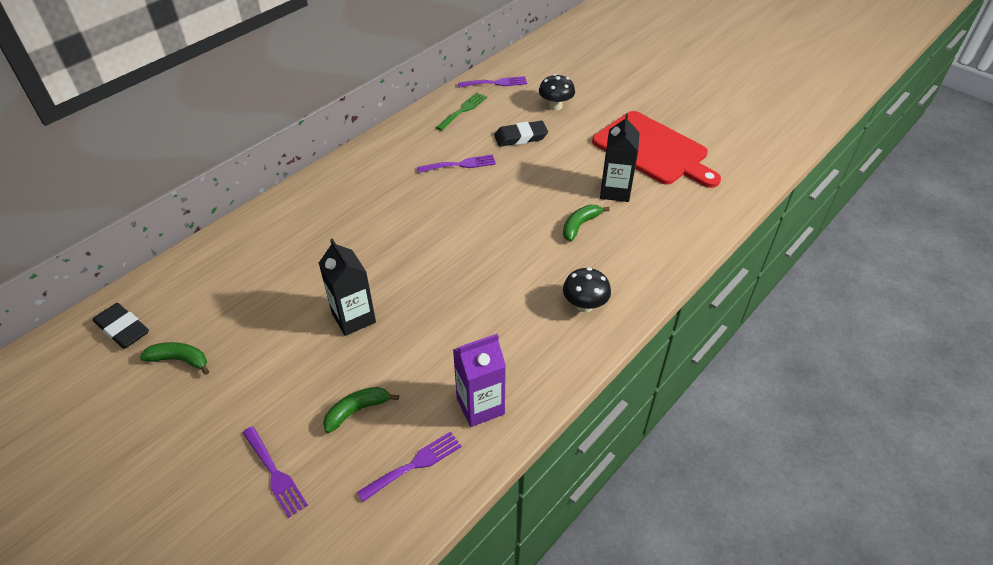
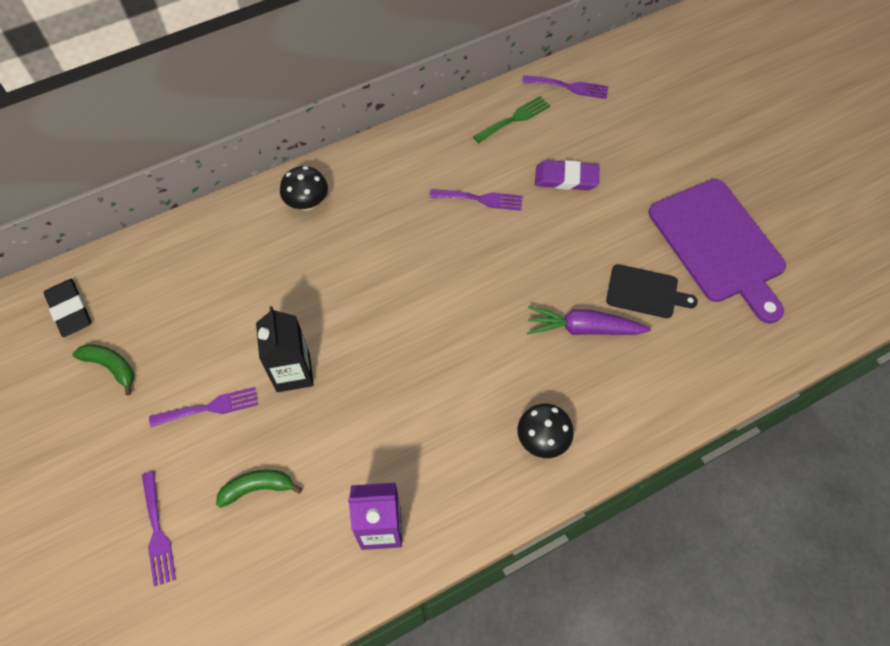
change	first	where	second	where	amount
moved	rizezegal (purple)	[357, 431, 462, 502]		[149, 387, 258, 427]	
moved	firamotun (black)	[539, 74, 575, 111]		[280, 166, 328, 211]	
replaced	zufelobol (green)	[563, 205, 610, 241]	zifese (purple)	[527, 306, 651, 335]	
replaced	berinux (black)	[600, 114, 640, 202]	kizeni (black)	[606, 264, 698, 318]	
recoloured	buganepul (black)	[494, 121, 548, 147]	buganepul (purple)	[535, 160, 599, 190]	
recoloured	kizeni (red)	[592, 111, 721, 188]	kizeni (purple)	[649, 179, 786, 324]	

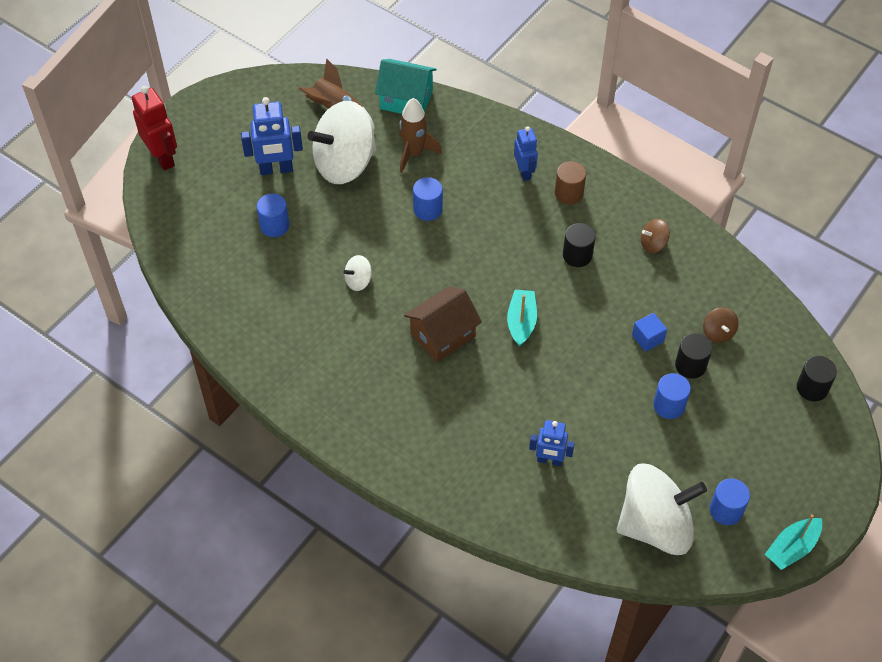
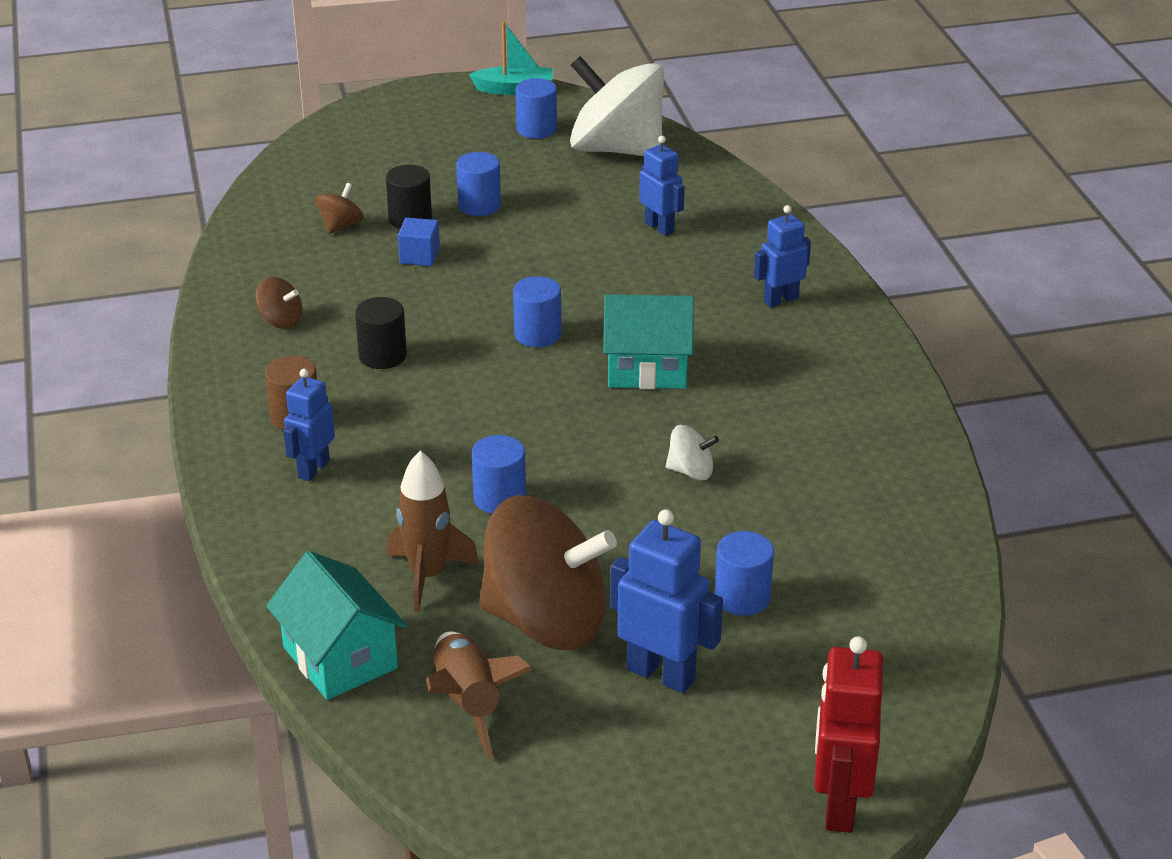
change	first	where	second	where	amount
removed	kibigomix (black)	[797, 356, 837, 401]			
added			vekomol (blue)	[754, 205, 811, 307]	
replaced	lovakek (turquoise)	[507, 289, 537, 347]	kibigomix (blue)	[513, 276, 561, 347]	
recoloured	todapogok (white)	[308, 101, 376, 184]	todapogok (brown)	[479, 495, 617, 650]	
recoloured	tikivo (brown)	[404, 287, 482, 362]	tikivo (turquoise)	[603, 295, 694, 389]	

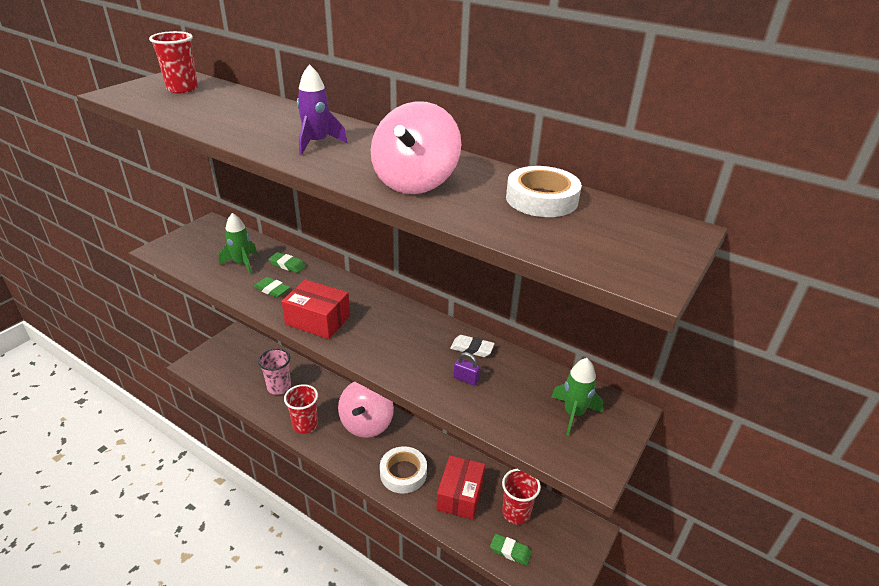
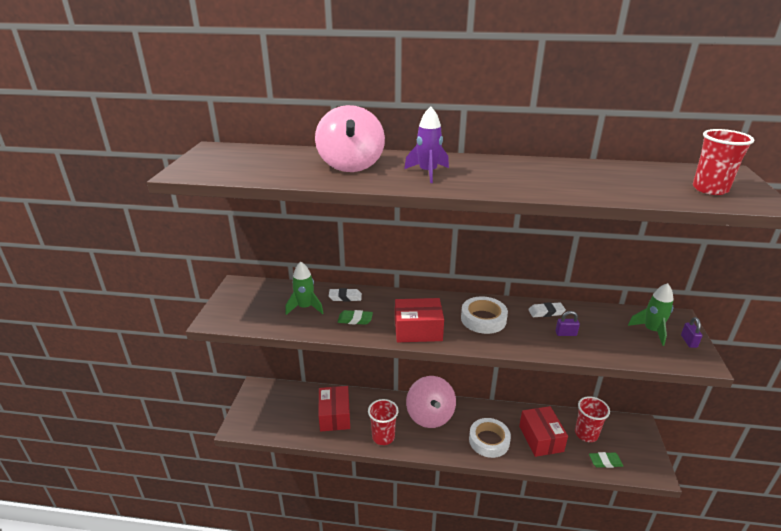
change	first	where	second	where	amount
added			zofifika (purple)	[681, 317, 702, 348]	
moved	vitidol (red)	[149, 31, 198, 93]		[693, 129, 754, 195]	
moved	todapogok (pink)	[371, 101, 461, 194]		[315, 105, 385, 172]	
moved	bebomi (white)	[506, 166, 582, 217]		[461, 296, 508, 334]	
replaced	vitidol (pink)	[258, 348, 291, 395]	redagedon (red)	[318, 386, 350, 432]	
recoloured	buganepul (green)	[269, 252, 306, 273]	buganepul (white)	[329, 288, 362, 301]	

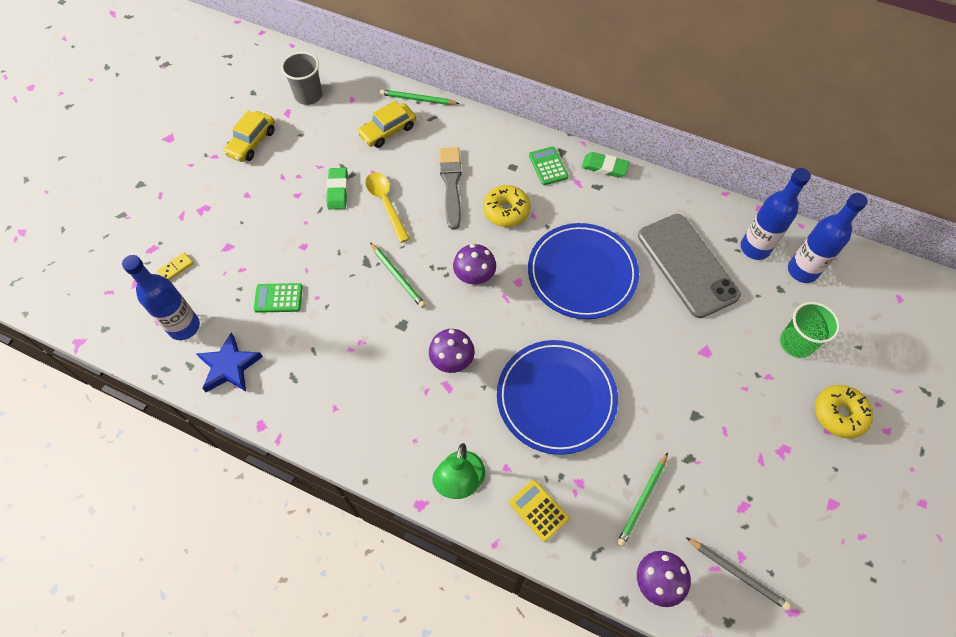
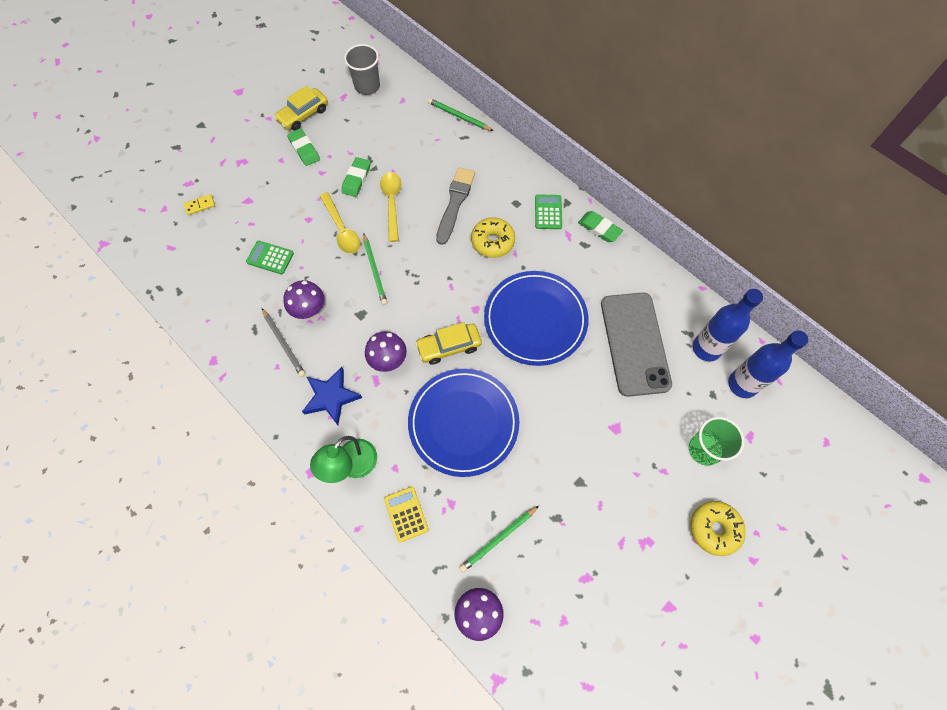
change	first	where	second	where	amount
removed	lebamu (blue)	[122, 255, 200, 340]			
added			buganepul (green)	[287, 128, 320, 166]	
added			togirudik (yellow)	[320, 192, 360, 254]	
moved	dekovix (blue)	[197, 333, 263, 392]		[302, 367, 362, 425]	
moved	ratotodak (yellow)	[357, 101, 416, 148]		[415, 322, 482, 365]	
moved	firamotun (purple)	[453, 244, 496, 287]		[283, 280, 325, 319]	
moved	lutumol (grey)	[686, 537, 791, 610]		[262, 308, 306, 377]	

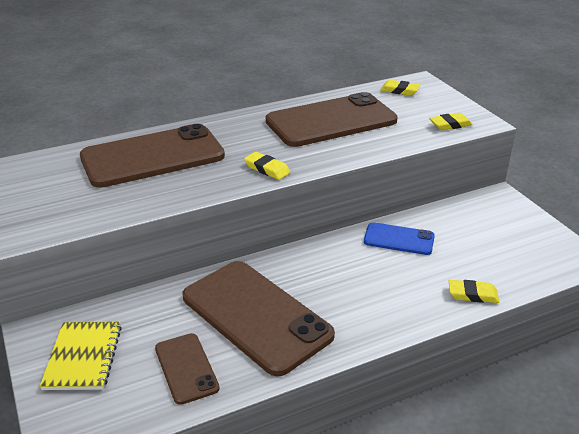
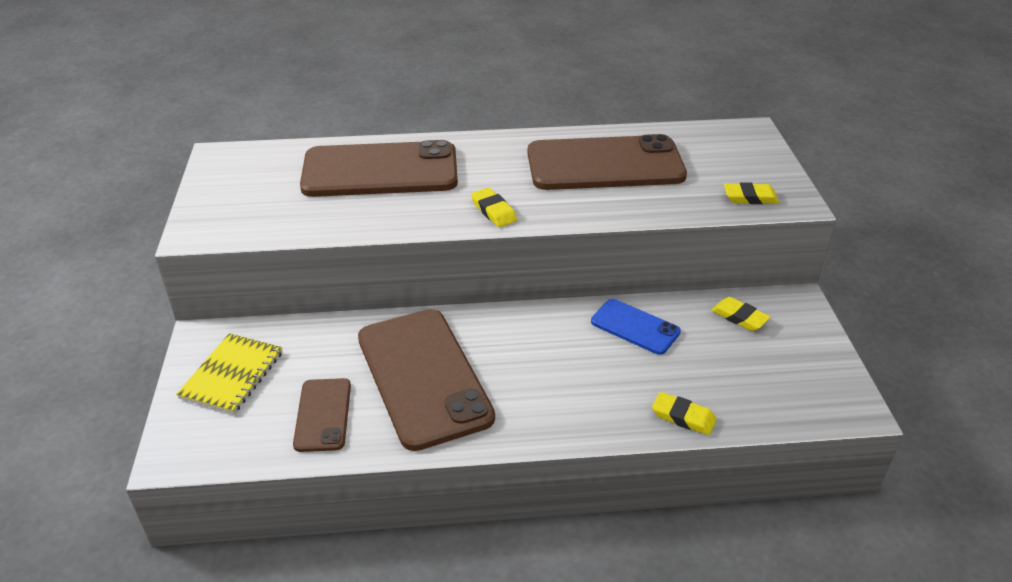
change	first	where	second	where	amount
moved	buganepul (yellow)	[380, 80, 421, 96]		[711, 297, 770, 331]	

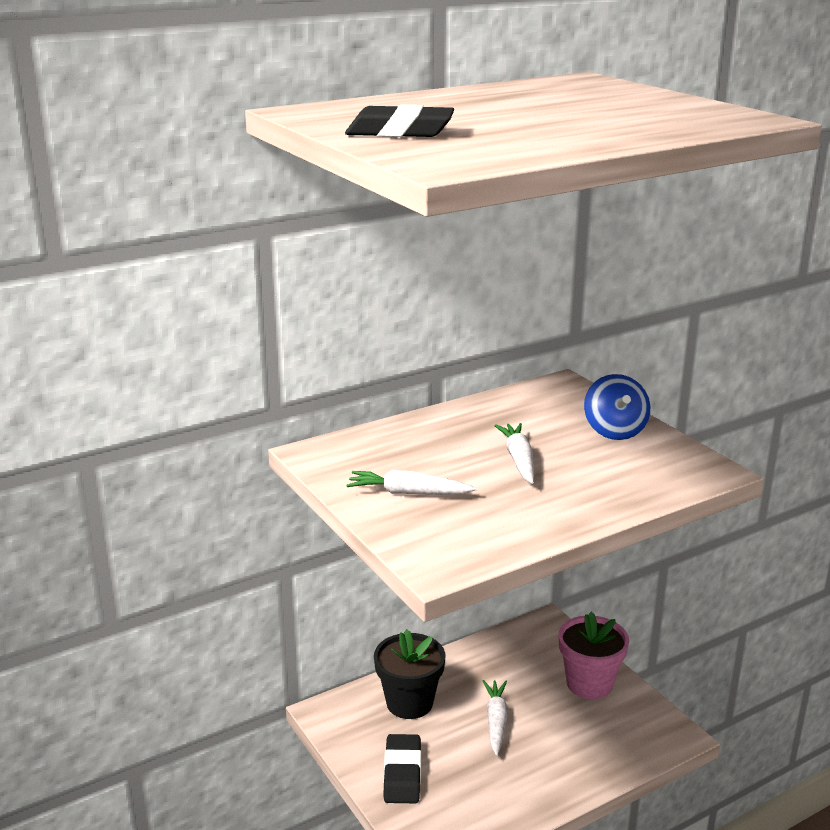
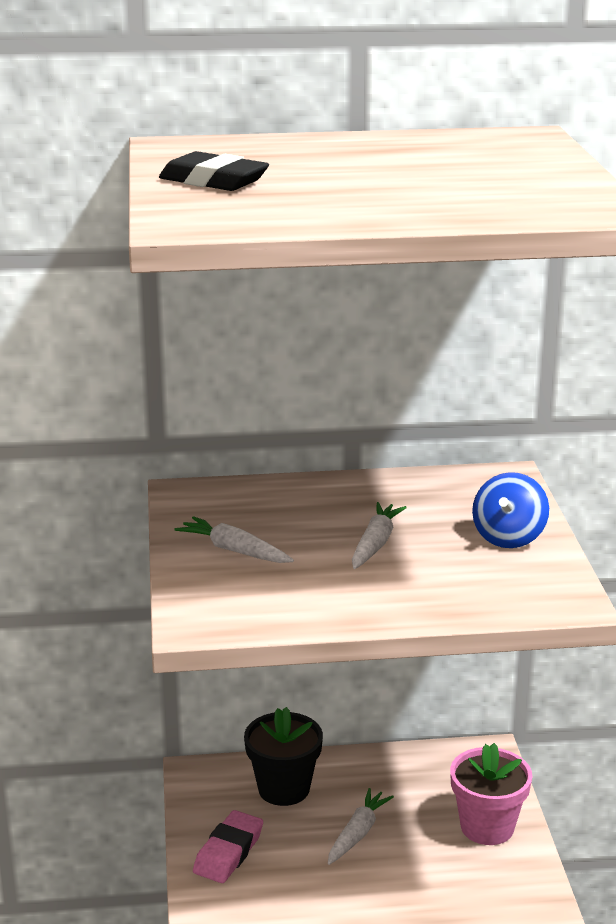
change	first	where	second	where	amount
recoloured	buganepul (black)	[384, 734, 421, 803]	buganepul (pink)	[193, 810, 263, 883]	

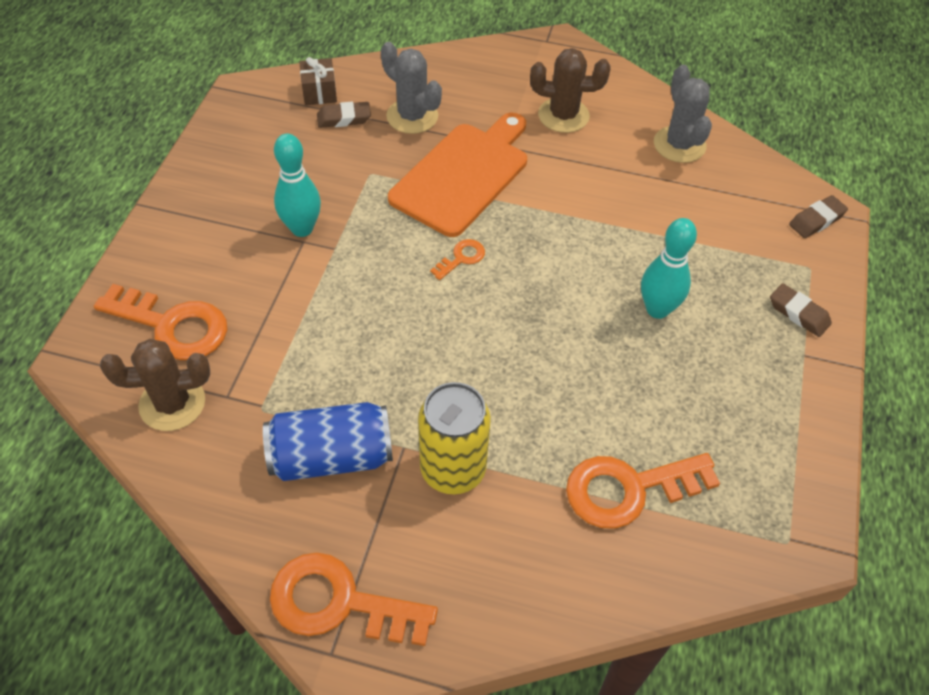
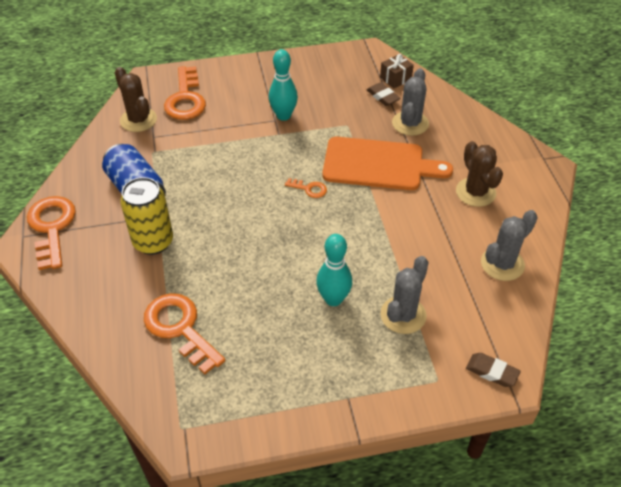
change	first	where	second	where	amount
removed	buganepul (brown)	[770, 283, 832, 337]			
added			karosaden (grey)	[380, 256, 429, 334]	

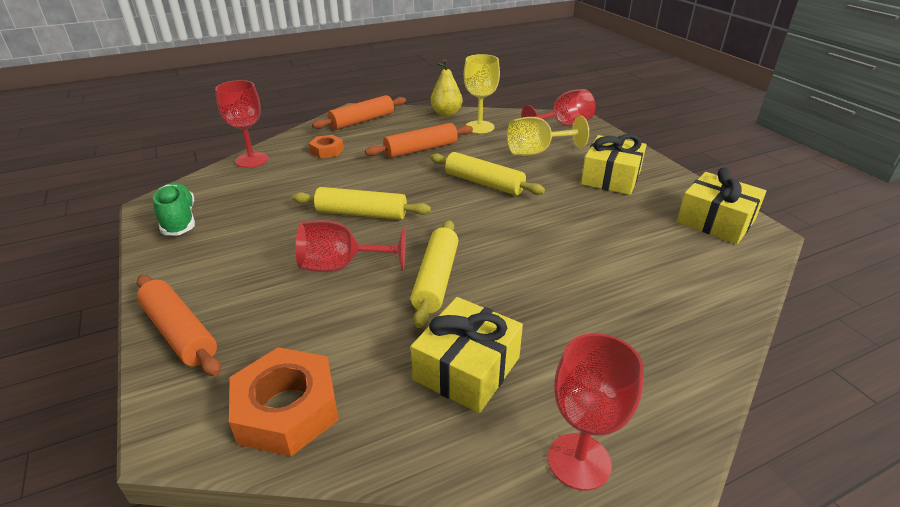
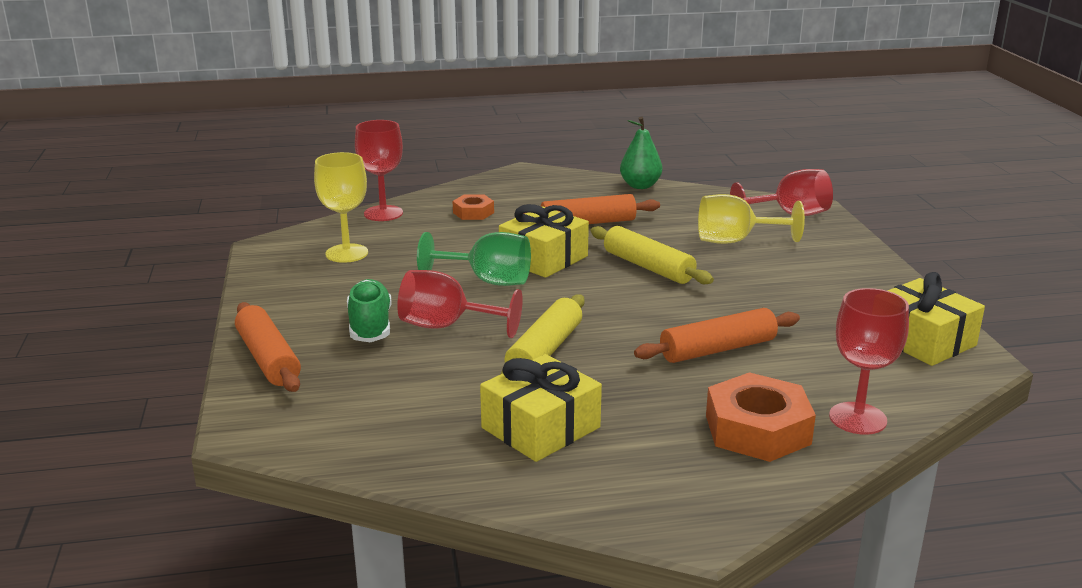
change	first	where	second	where	amount
moved	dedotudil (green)	[153, 183, 195, 235]		[347, 279, 392, 342]	
moved	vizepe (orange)	[229, 347, 339, 456]		[706, 372, 816, 462]	
moved	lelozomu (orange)	[312, 95, 406, 130]		[634, 308, 800, 363]	
moved	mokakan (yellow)	[464, 54, 500, 133]		[314, 152, 368, 263]	
moved	mokakan (red)	[548, 333, 644, 491]		[829, 288, 909, 435]	
moved	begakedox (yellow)	[581, 134, 647, 195]		[499, 204, 589, 278]	
replaced	lelozomu (yellow)	[292, 187, 431, 220]	mokakan (green)	[417, 232, 531, 286]	
recoloured	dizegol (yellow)	[430, 59, 463, 116]	dizegol (green)	[620, 116, 662, 189]	

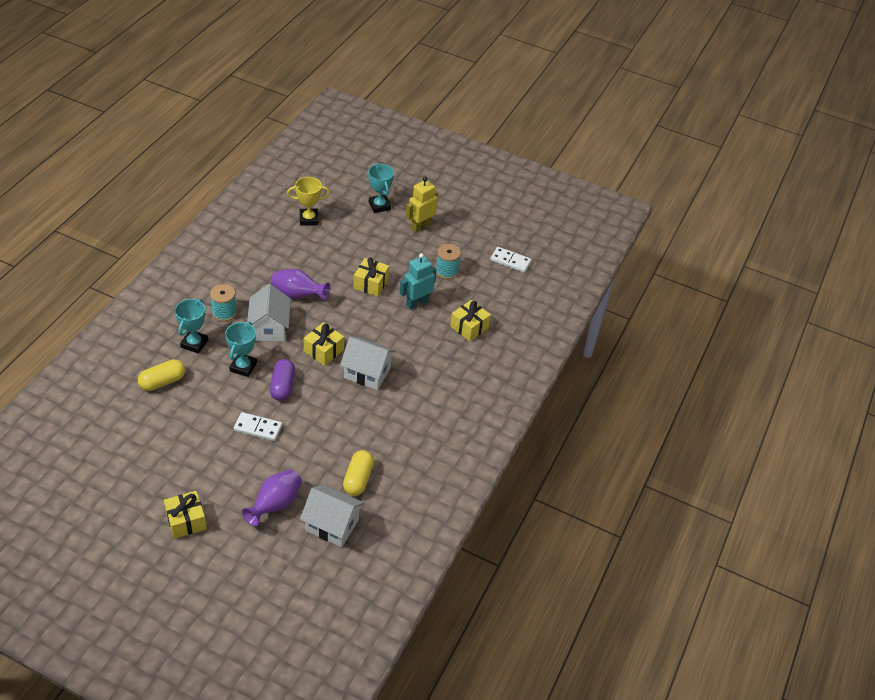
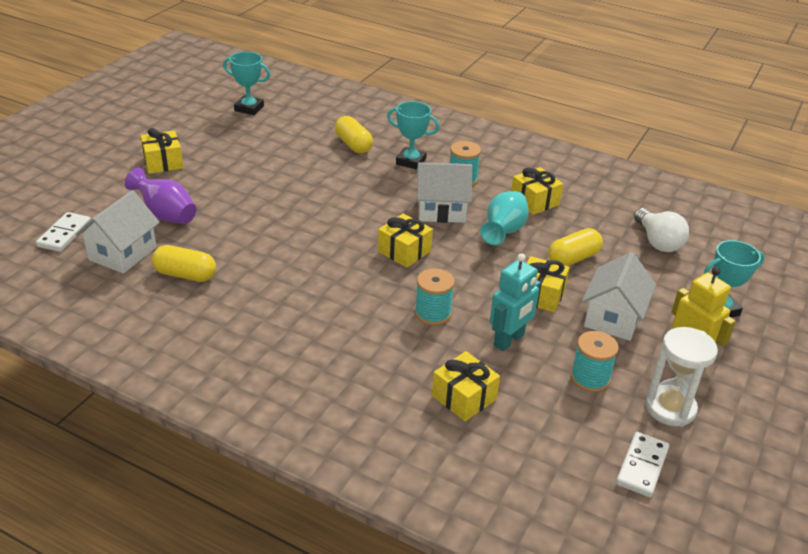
change	first	where	second	where	amount
removed	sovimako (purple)	[270, 359, 295, 401]			
added			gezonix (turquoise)	[415, 269, 455, 325]	
added			begakedox (yellow)	[511, 167, 563, 215]	
added			sovimako (yellow)	[548, 228, 603, 266]	
added			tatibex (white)	[645, 327, 718, 427]	
moved	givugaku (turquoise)	[225, 322, 257, 377]		[223, 52, 270, 115]	
moved	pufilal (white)	[234, 412, 282, 441]		[36, 212, 91, 252]	
moved	tikivo (white)	[340, 337, 396, 390]		[582, 252, 656, 341]	
replaced	givugaku (yellow)	[287, 177, 330, 226]	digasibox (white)	[634, 208, 689, 252]	
recoloured	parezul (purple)	[271, 269, 330, 301]	parezul (turquoise)	[480, 191, 529, 245]	
turned	vekomol (turquoise)	[400, 253, 437, 309]		[490, 253, 541, 351]	75 degrees clockwise

